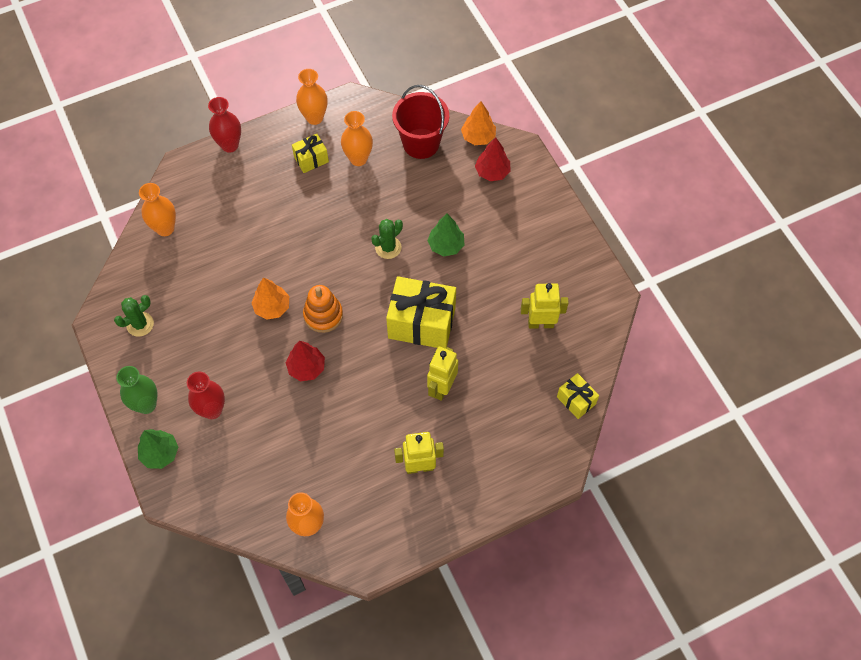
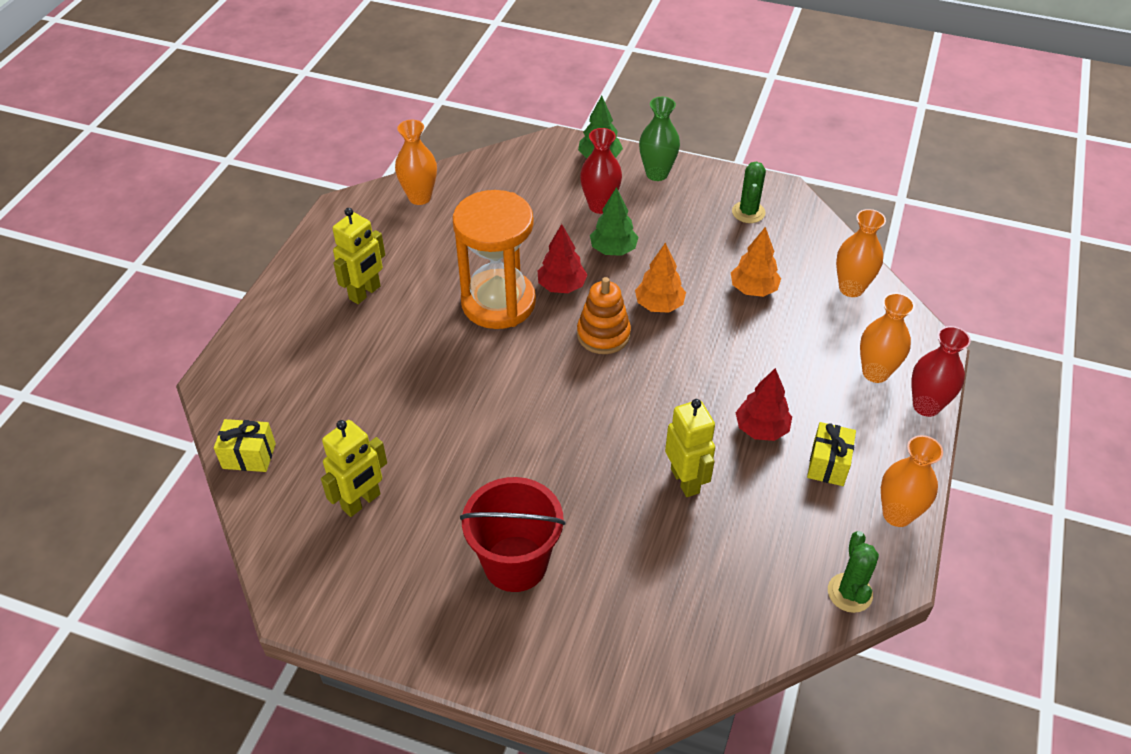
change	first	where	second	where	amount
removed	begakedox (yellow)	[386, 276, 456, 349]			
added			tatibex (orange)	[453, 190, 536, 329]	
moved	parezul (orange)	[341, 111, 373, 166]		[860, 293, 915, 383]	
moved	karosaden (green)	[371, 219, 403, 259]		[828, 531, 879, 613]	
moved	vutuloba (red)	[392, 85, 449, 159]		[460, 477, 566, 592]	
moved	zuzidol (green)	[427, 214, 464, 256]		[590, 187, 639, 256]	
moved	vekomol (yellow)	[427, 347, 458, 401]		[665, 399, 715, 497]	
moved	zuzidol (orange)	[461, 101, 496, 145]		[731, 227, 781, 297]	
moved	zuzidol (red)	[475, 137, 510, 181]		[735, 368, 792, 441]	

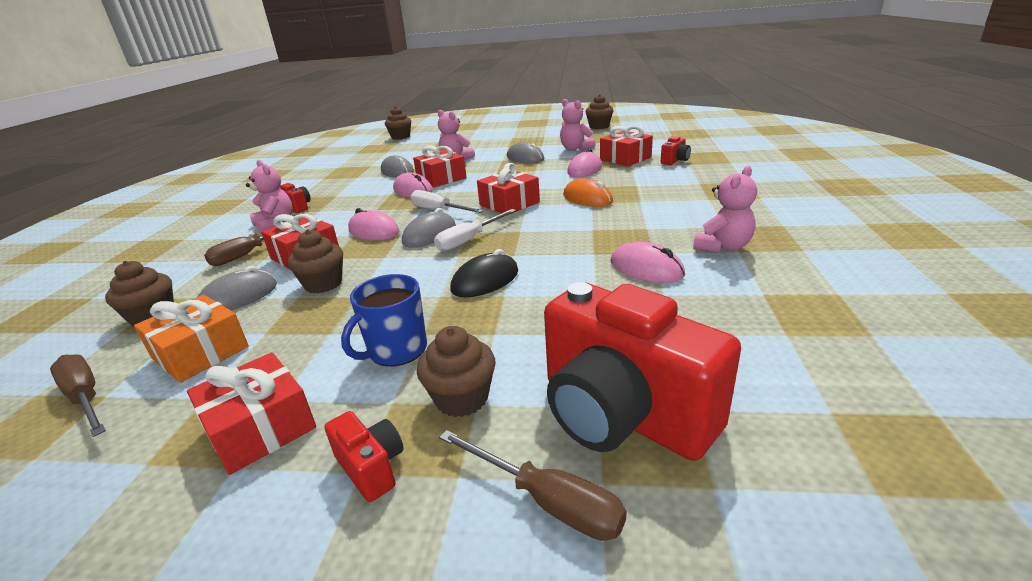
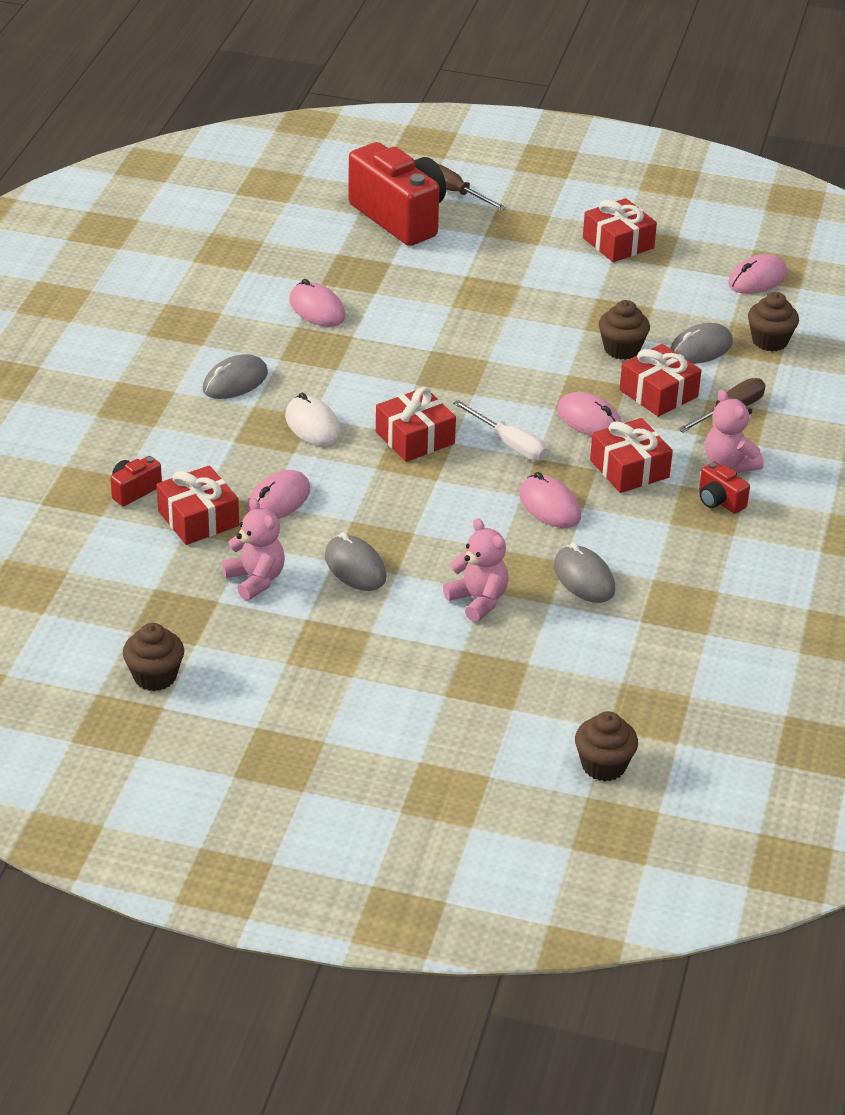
change	first	where	second	where	amount
removed	begakedox (orange)	[134, 295, 249, 383]			
removed	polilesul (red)	[324, 411, 404, 502]			
removed	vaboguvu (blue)	[341, 274, 427, 367]			
removed	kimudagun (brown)	[417, 326, 496, 417]			
removed	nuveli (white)	[434, 209, 516, 251]			
removed	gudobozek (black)	[450, 249, 518, 297]			
removed	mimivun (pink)	[693, 166, 757, 253]			
moved	gudobozek (grey)	[402, 208, 456, 248]		[203, 354, 268, 399]	
moved	begakedox (red)	[413, 146, 467, 187]		[590, 418, 673, 493]	
replaced	nuveli (brown)	[50, 354, 106, 437]	gudobozek (pink)	[728, 254, 788, 294]	
recoloured	gudobozek (orange)	[563, 178, 613, 207]	gudobozek (white)	[285, 392, 341, 447]	

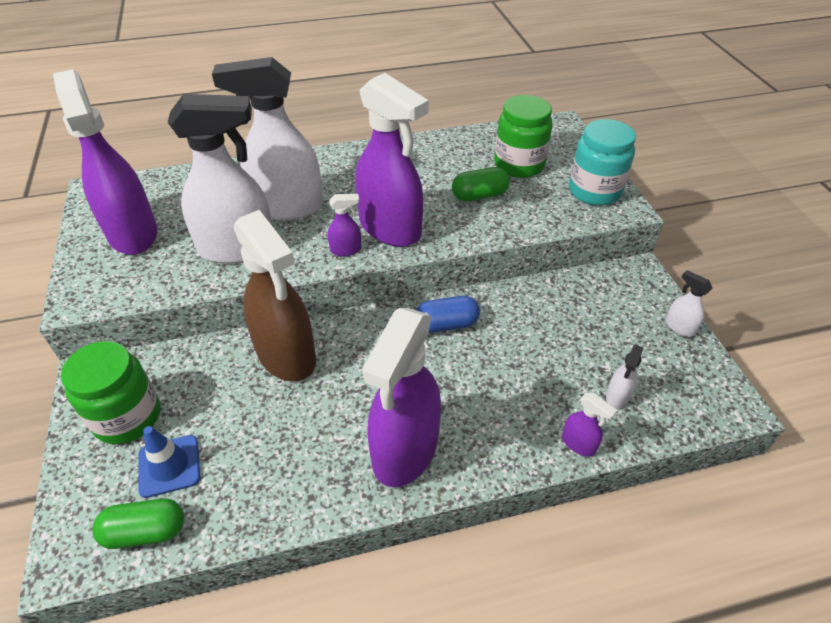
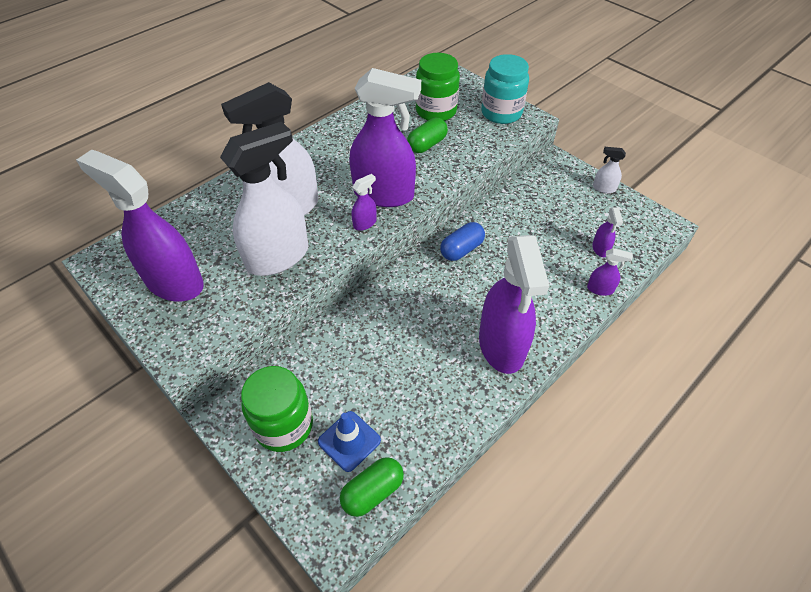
change	first	where	second	where	amount
removed	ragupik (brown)	[233, 210, 316, 382]			
recoloured	ragupik (white)	[606, 344, 644, 409]	ragupik (purple)	[592, 207, 623, 257]	

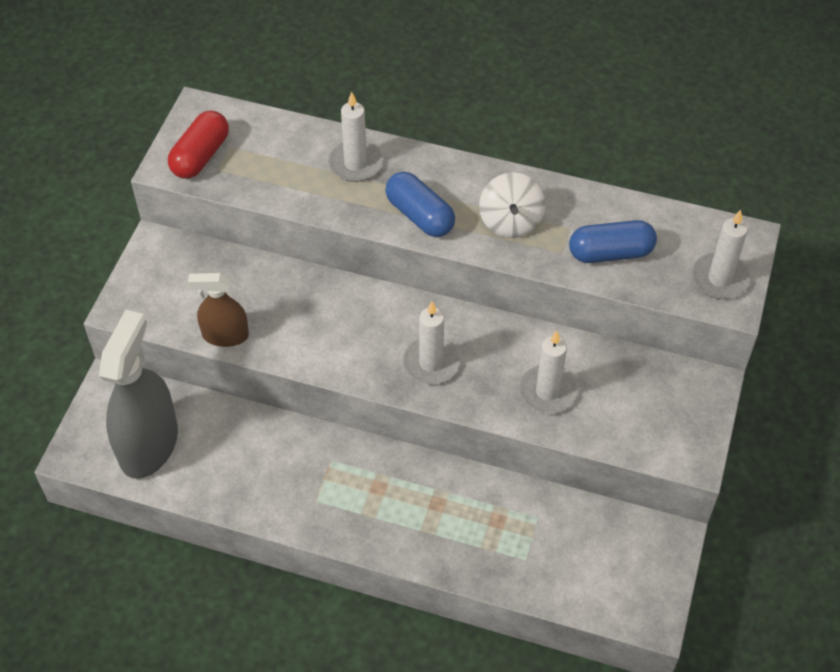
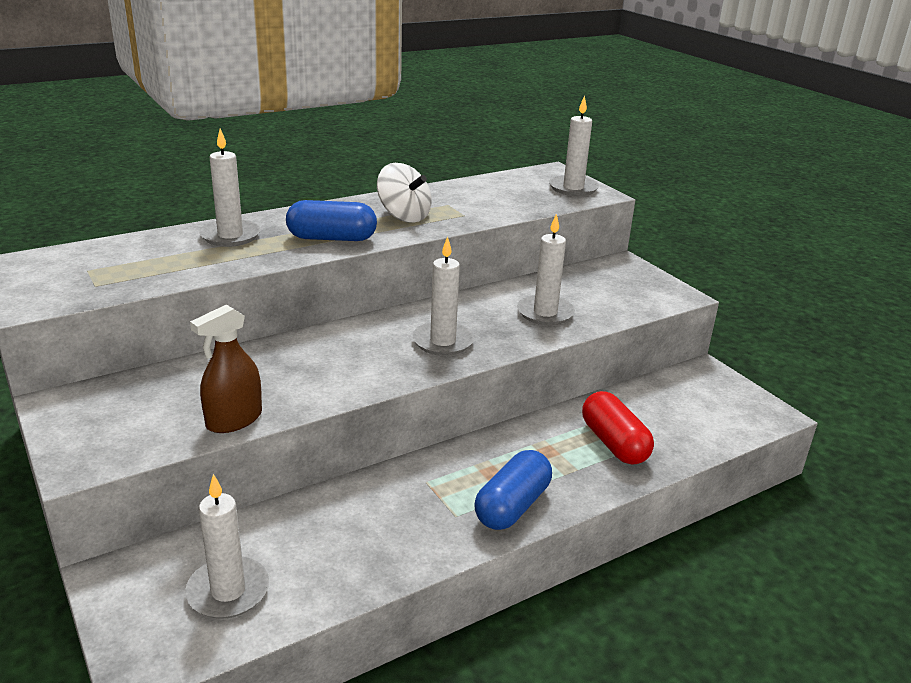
change	first	where	second	where	amount
moved	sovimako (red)	[168, 111, 229, 179]		[582, 391, 654, 465]	
moved	sovimako (blue)	[569, 220, 657, 263]		[474, 450, 552, 530]	
replaced	ragupik (grey)	[99, 310, 178, 479]	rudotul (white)	[185, 474, 269, 619]	

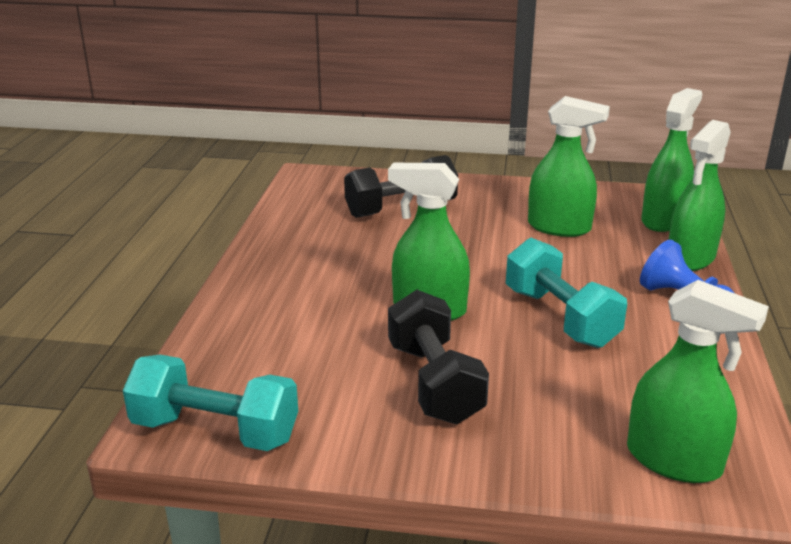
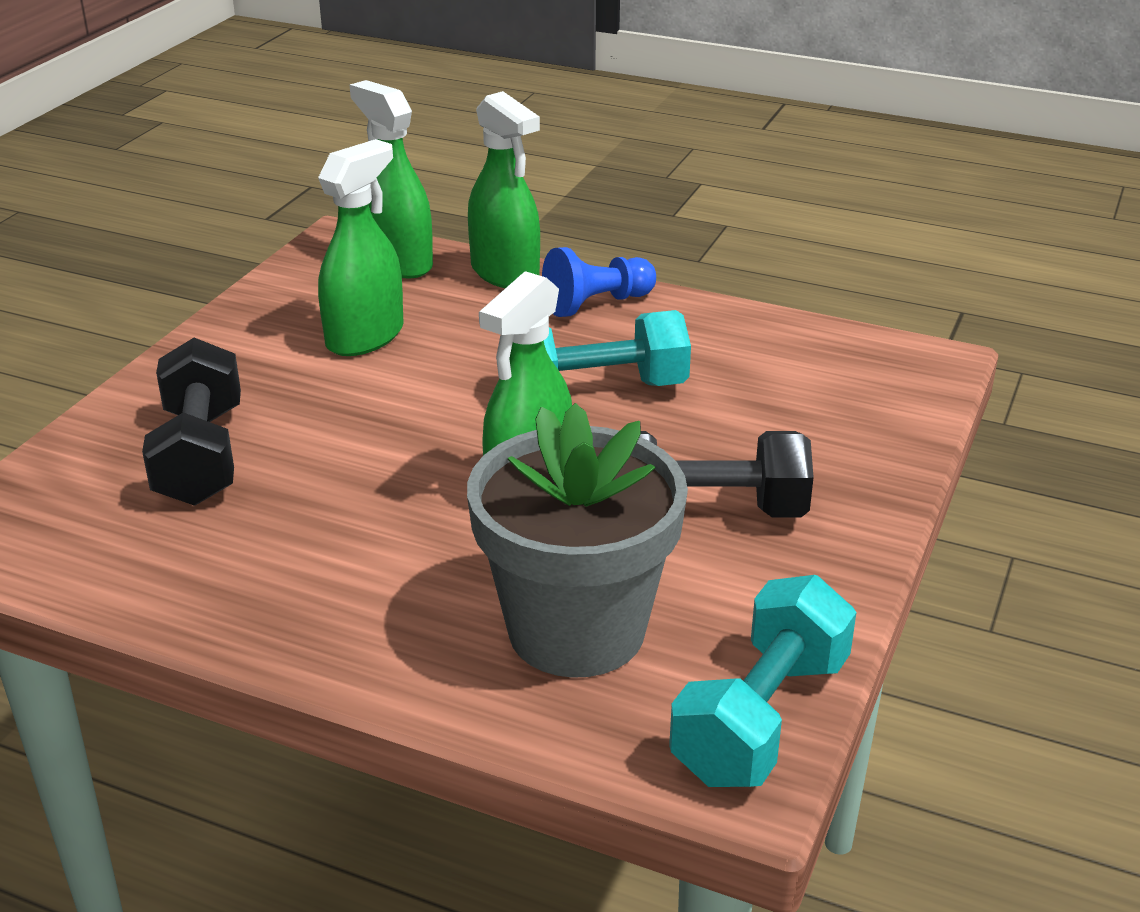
change	first	where	second	where	amount
removed	ragupik (green)	[627, 280, 769, 483]			
added			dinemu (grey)	[467, 403, 688, 678]	

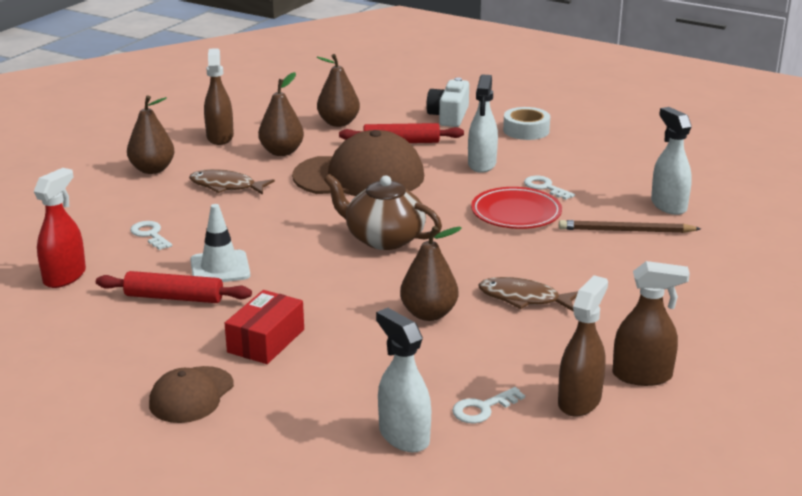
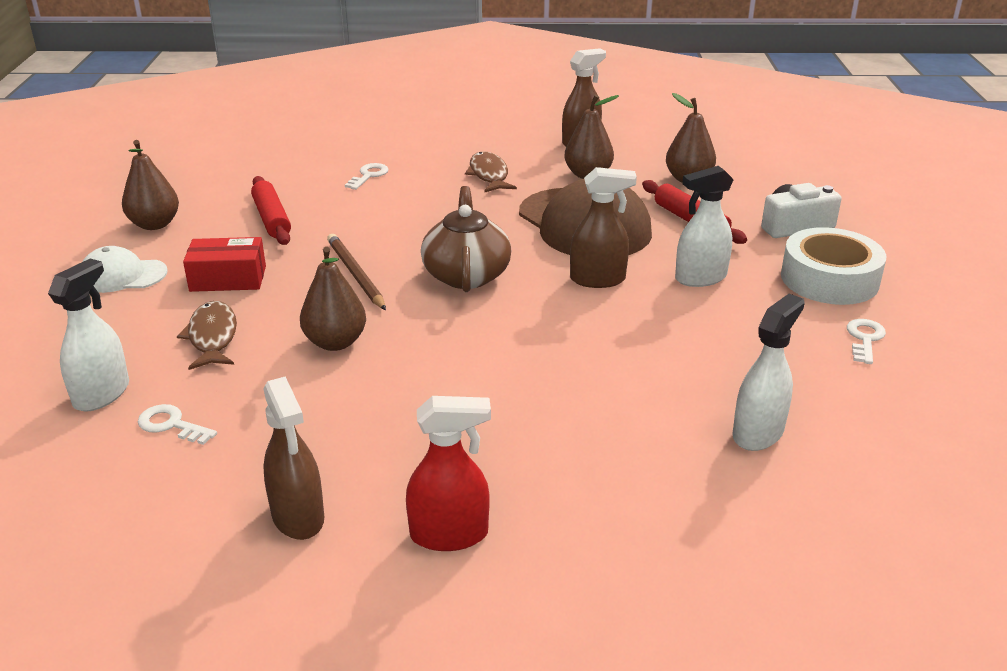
change	first	where	second	where	amount
removed	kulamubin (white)	[190, 204, 250, 282]			
removed	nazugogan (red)	[471, 187, 562, 229]			
moved	ragupik (red)	[34, 168, 86, 288]		[406, 396, 491, 551]	
moved	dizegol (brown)	[127, 95, 174, 174]		[122, 140, 179, 230]	
moved	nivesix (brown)	[478, 277, 578, 312]		[177, 301, 237, 370]	
moved	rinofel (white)	[524, 176, 575, 200]		[847, 319, 886, 364]	
moved	ragupik (brown)	[558, 275, 608, 417]		[570, 167, 637, 288]	
moved	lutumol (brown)	[559, 220, 701, 233]		[327, 234, 386, 310]	
recoloured	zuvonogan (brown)	[149, 366, 234, 423]	zuvonogan (white)	[82, 246, 168, 293]	
resized	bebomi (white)	[503, 107, 550, 140]		[781, 227, 886, 305]	x1.52

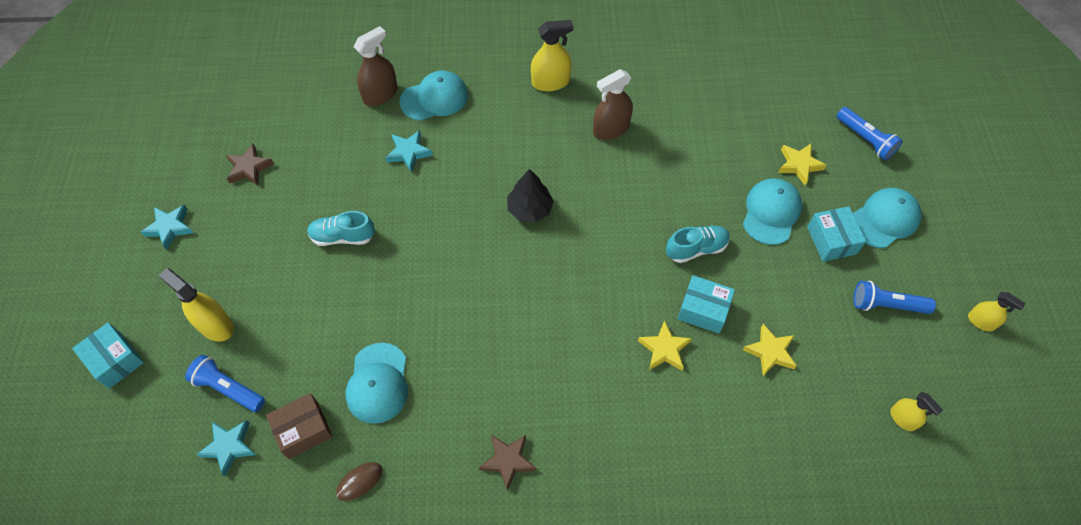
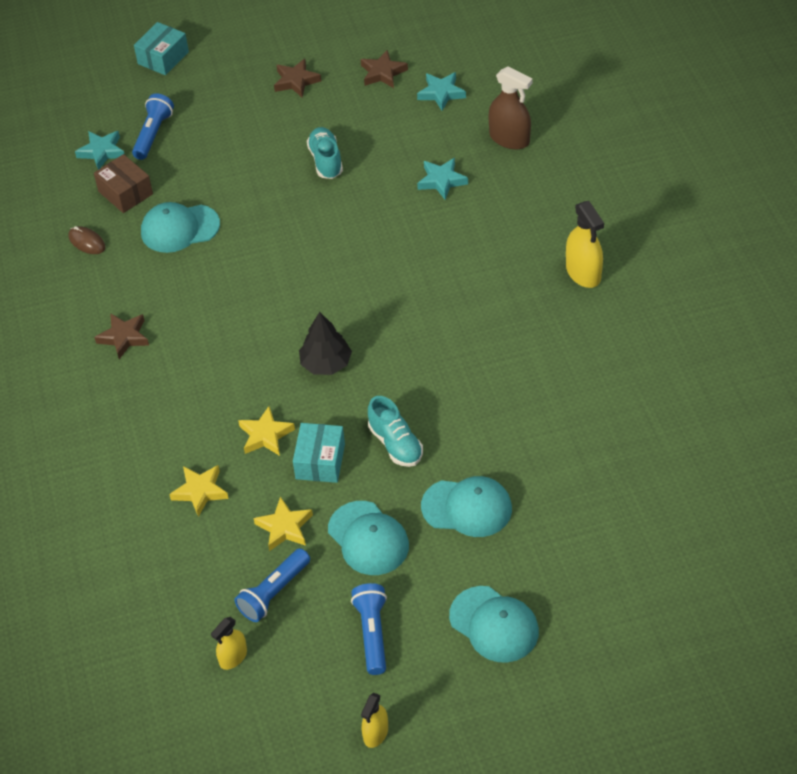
change	first	where	second	where	amount
removed	ragupik (yellow)	[159, 268, 234, 342]			
removed	ragupik (brown)	[593, 69, 633, 140]			
removed	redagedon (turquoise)	[807, 206, 866, 262]			
added			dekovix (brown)	[274, 59, 321, 97]	
moved	dekovix (turquoise)	[141, 205, 193, 250]		[417, 72, 466, 111]	
moved	zuvonogan (turquoise)	[400, 71, 468, 121]		[328, 501, 409, 575]	
moved	zuzidol (black)	[507, 169, 554, 222]		[299, 312, 352, 375]	
moved	dekovix (yellow)	[778, 143, 827, 185]		[169, 465, 229, 517]	
moved	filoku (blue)	[836, 107, 903, 160]		[235, 548, 310, 622]	

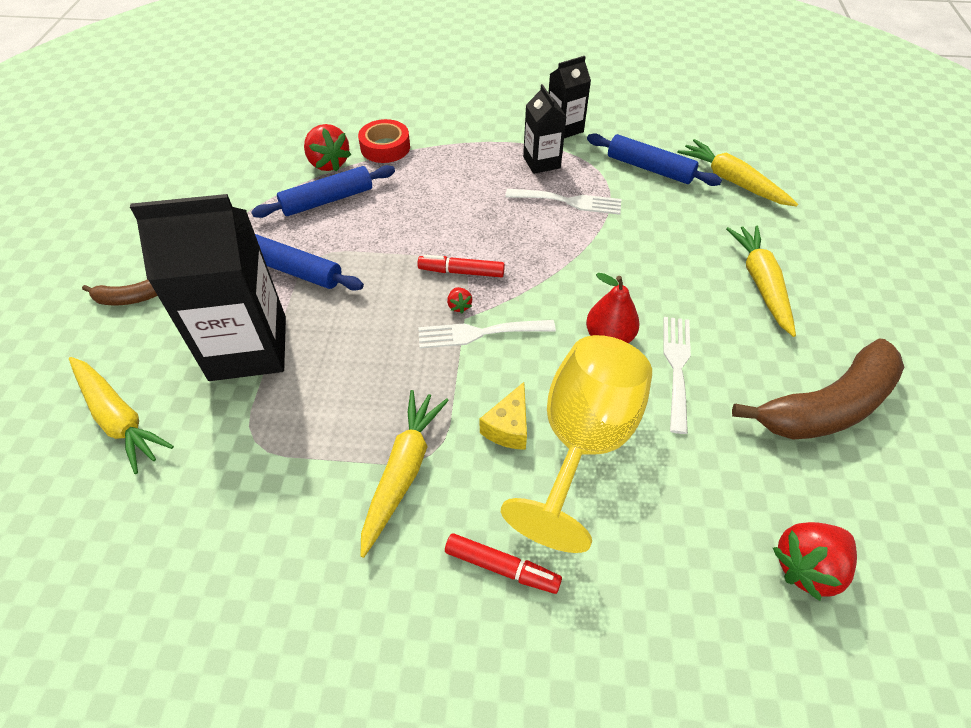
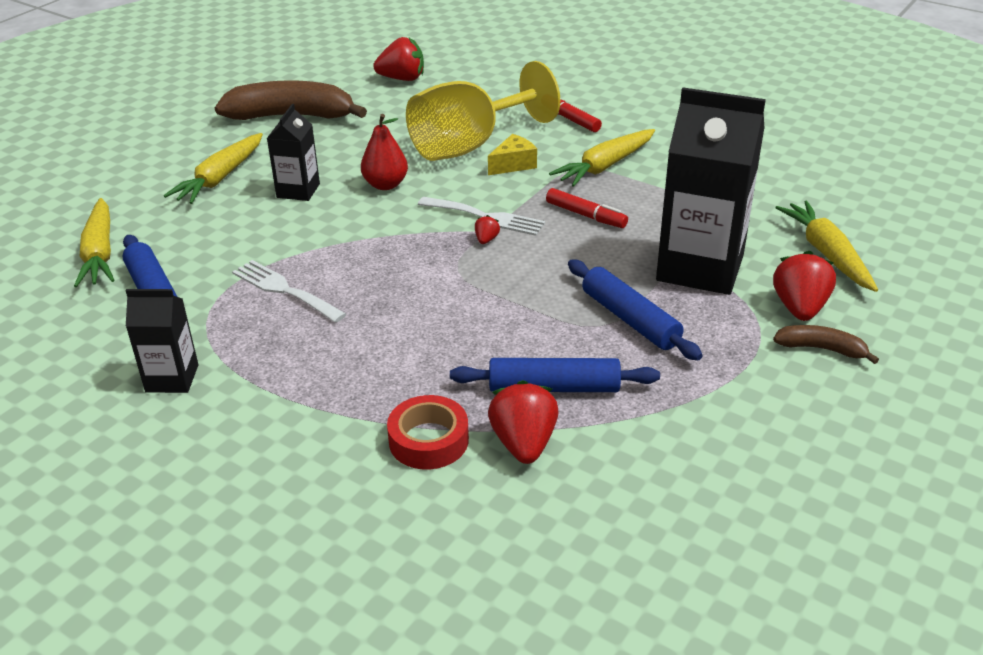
change	first	where	second	where	amount
removed	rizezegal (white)	[663, 317, 691, 434]			
added			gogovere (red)	[773, 251, 836, 321]	
moved	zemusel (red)	[418, 255, 505, 277]		[546, 188, 628, 228]	
moved	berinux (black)	[523, 84, 567, 174]		[267, 104, 320, 201]	

